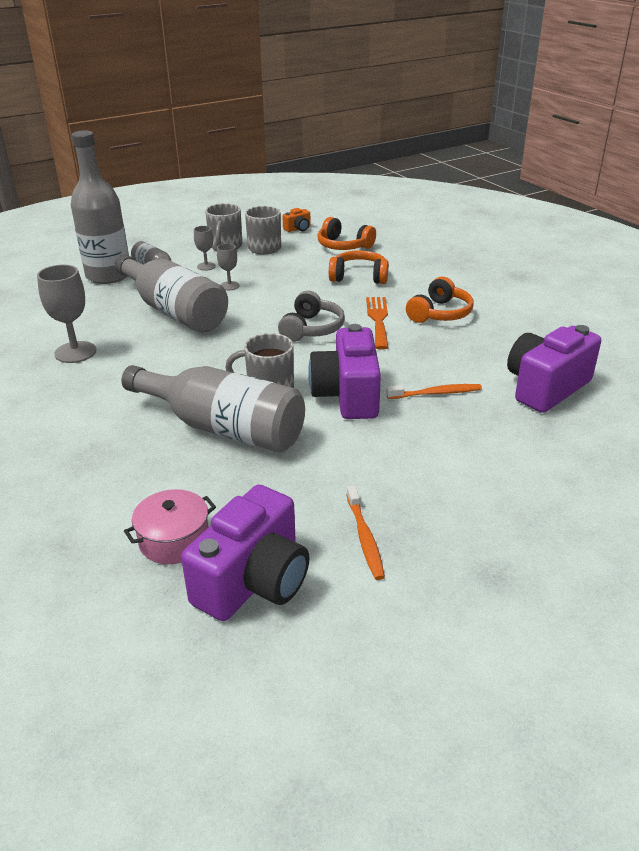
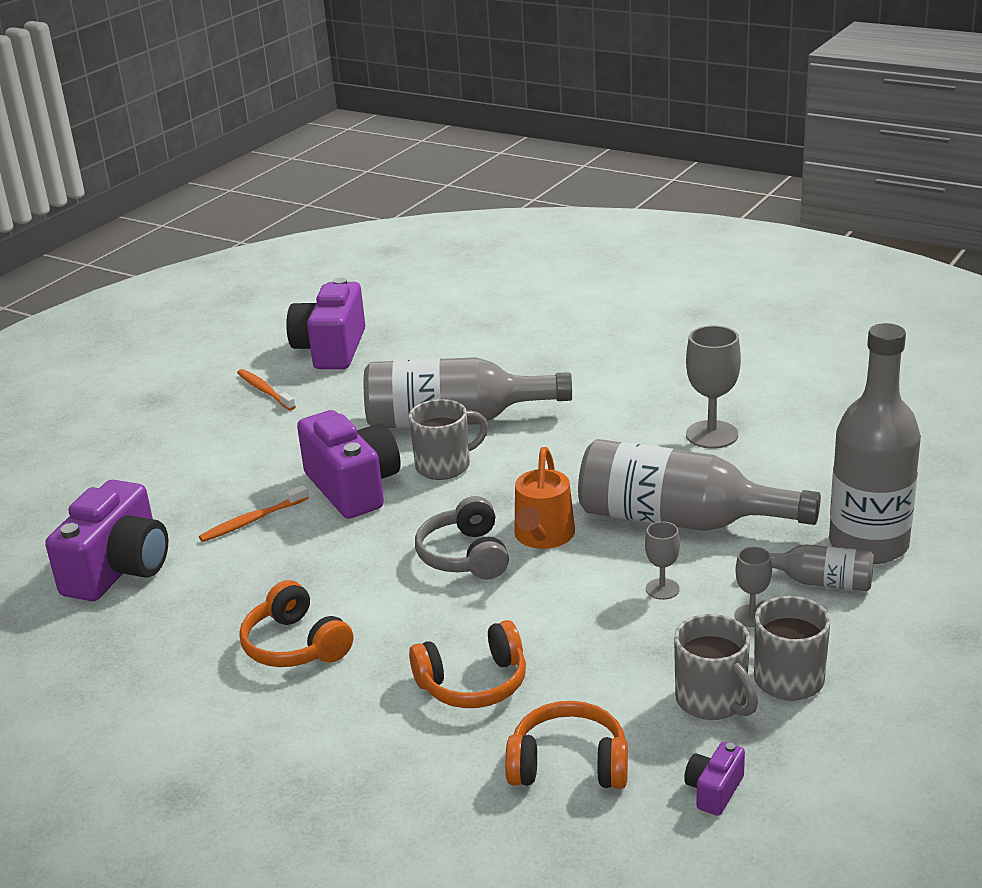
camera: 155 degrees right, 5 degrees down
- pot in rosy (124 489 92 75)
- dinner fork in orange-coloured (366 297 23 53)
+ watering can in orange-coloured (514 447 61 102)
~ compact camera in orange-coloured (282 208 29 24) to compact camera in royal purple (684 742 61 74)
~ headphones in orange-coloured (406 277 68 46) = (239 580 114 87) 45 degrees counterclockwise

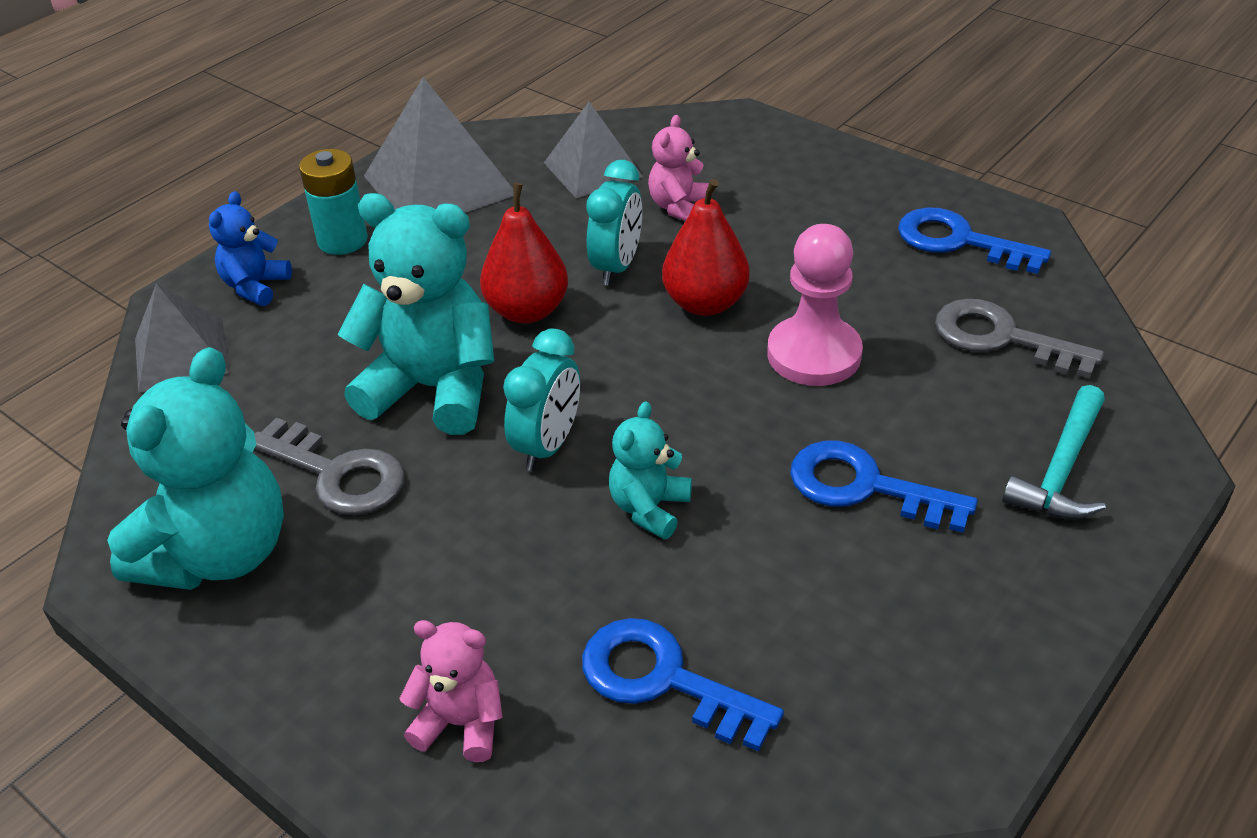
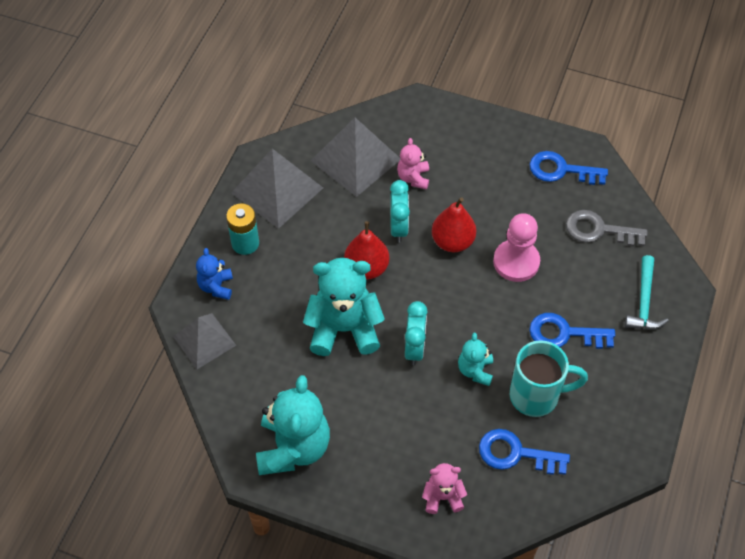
camera: 20 degrees left, 15 degrees up
- latchkey in gray (254 417 151 98)
+ coffee mug in aqua (510 340 78 77)
~ pyramid in gray (544 102 99 96) = (311 118 89 79) x1.55

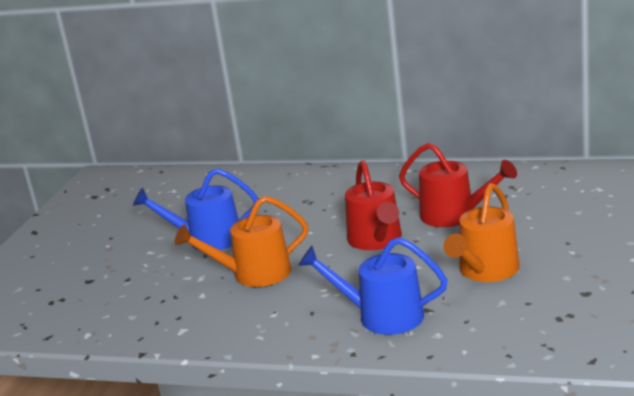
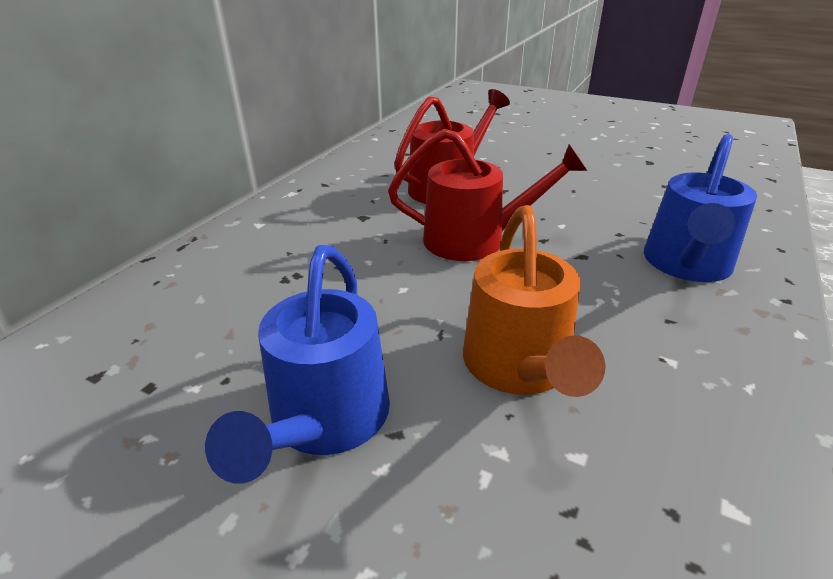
camera: 80 degrees left, 10 degrees up
- watering can in orange-coloured (443 183 77 99)

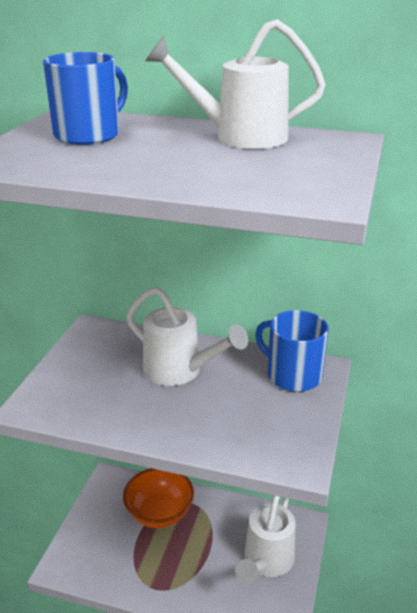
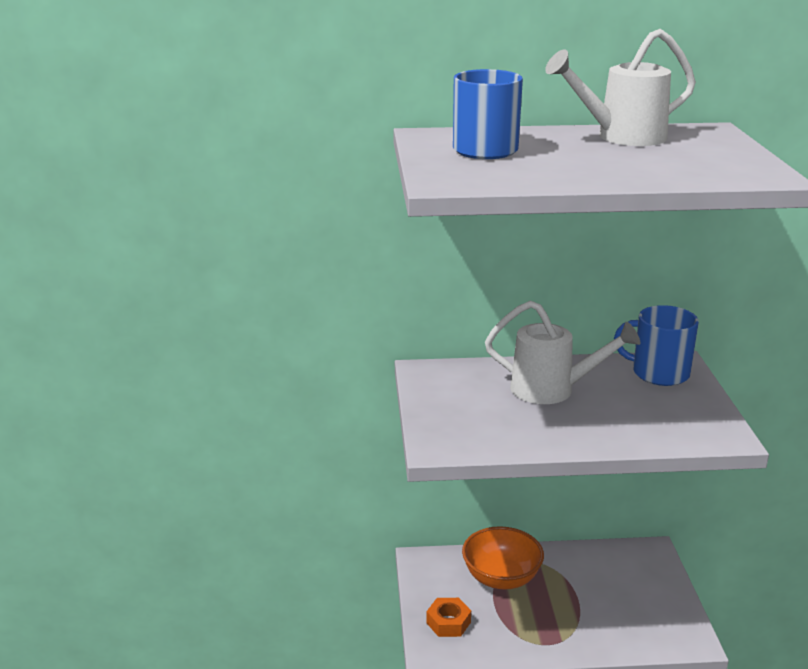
camera: 20 degrees left, 5 degrees down
- watering can in white (235 496 60 88)
+ nut in orange-coloured (426 598 45 39)

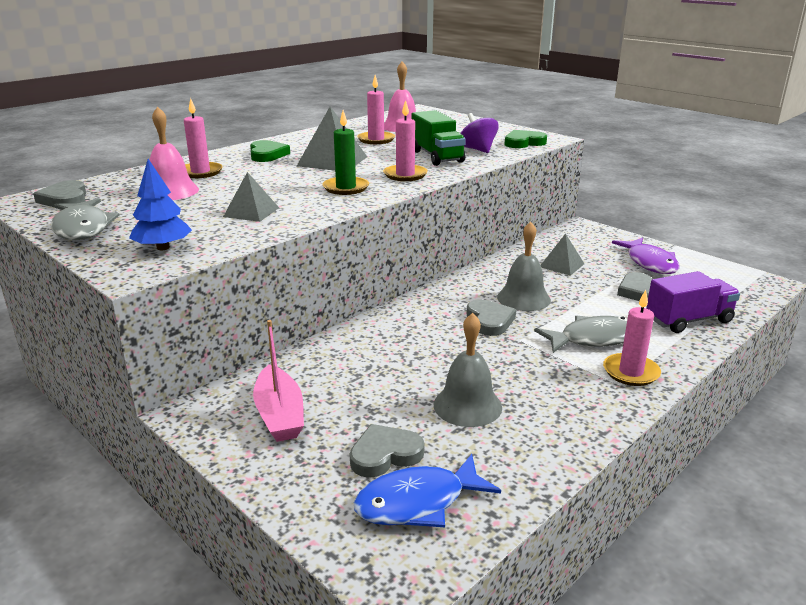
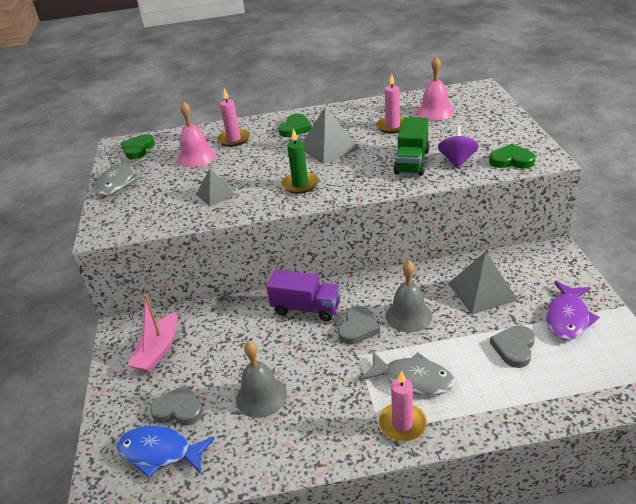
camera: 40 degrees right, 10 degrees up
- fir tree in blue (129 159 63 91)
- pillar candle in rosy (383 100 45 81)
~ lorry in royal purple (646 271 94 62) to (267 270 74 51)
~ heart in gray (33 180 53 27) to heart in emerald (121 134 34 25)
~ pyramid in gray (541 233 43 43) = (448 252 70 63) x1.60

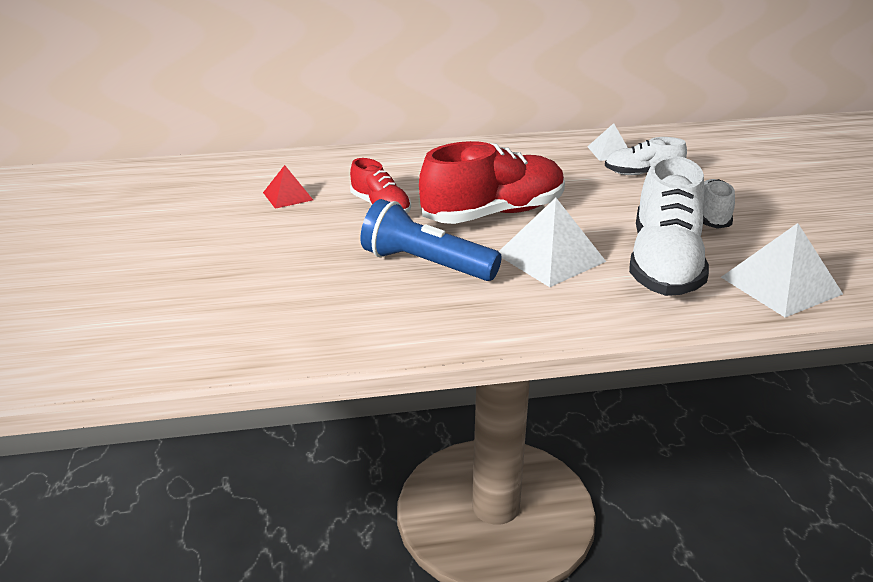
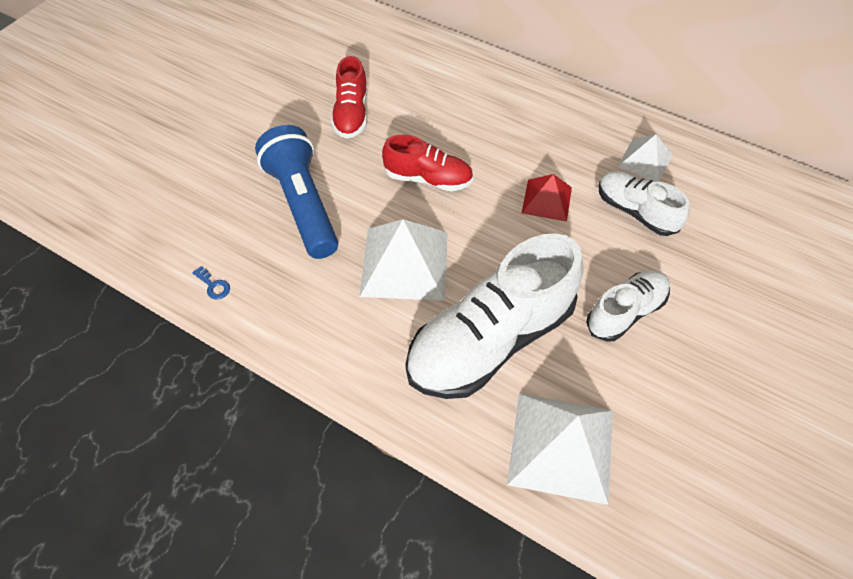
camera: 40 degrees right, 25 degrees up
+ latchkey in blue (192 266 38 33)
~ pyramid in scarlet (263 165 50 44) to (522 174 50 48)
~ shoe in scarlet (419 141 146 83) = (382 135 91 56) x0.54

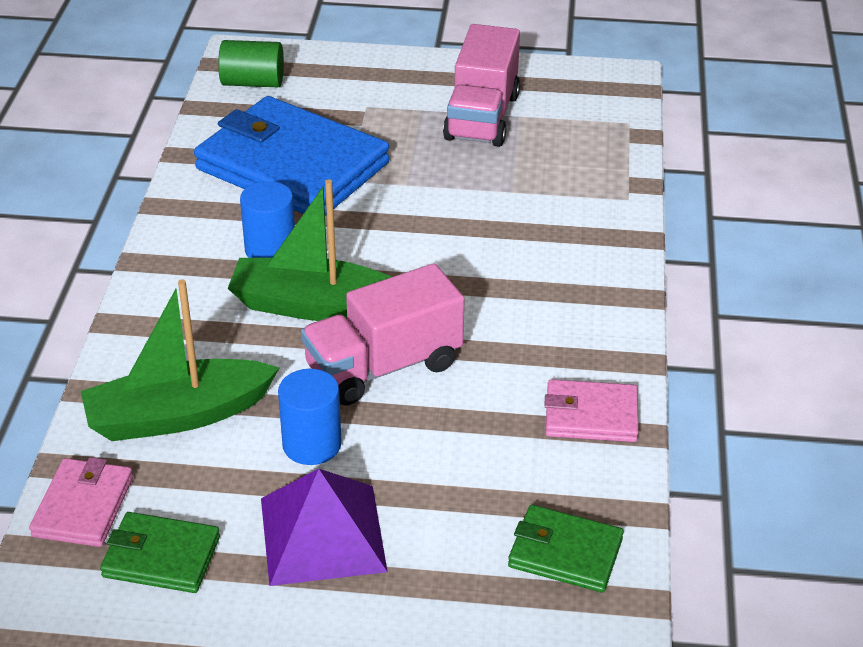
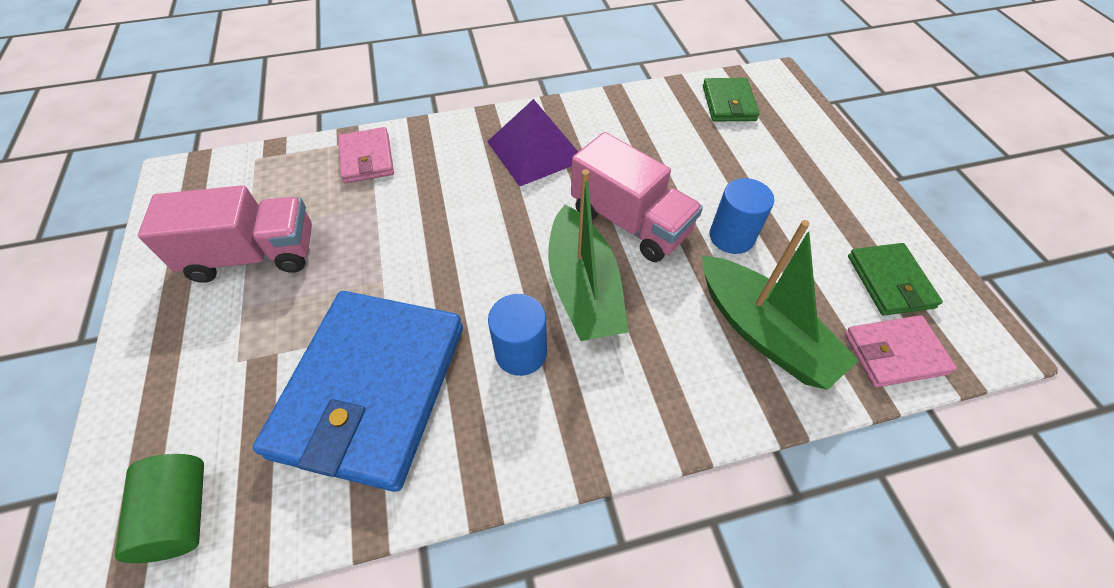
camera: 110 degrees left, 15 degrees up
~ pyramid in royal purple (261 469 127 117) to (487 99 91 87)
~ card wallet in rosy (544 379 95 63) to (338 127 56 57)

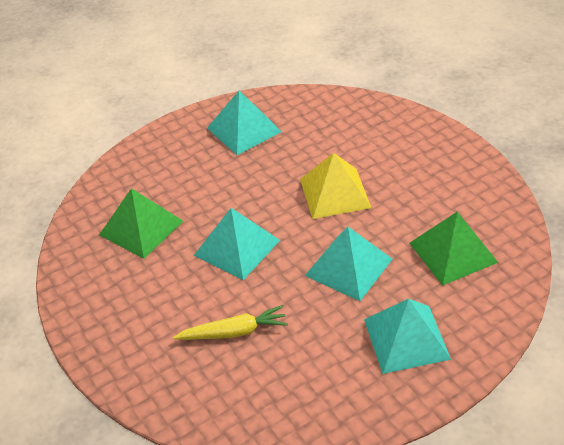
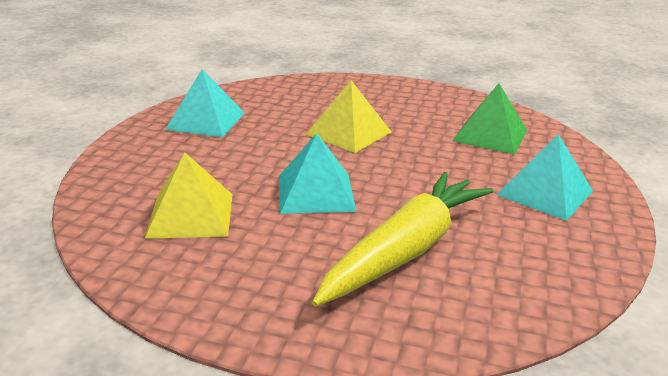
camera: 45 degrees left, 15 degrees down
- pyramid in aqua (305 227 87 74)
~ pyramid in emerald (99 188 84 71) to pyramid in golden (145 152 88 87)
~ carrot in golden (173 305 115 35) = (312 172 182 135) x1.92

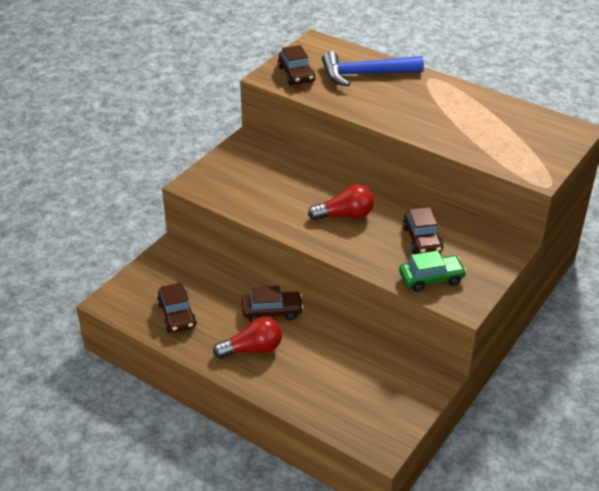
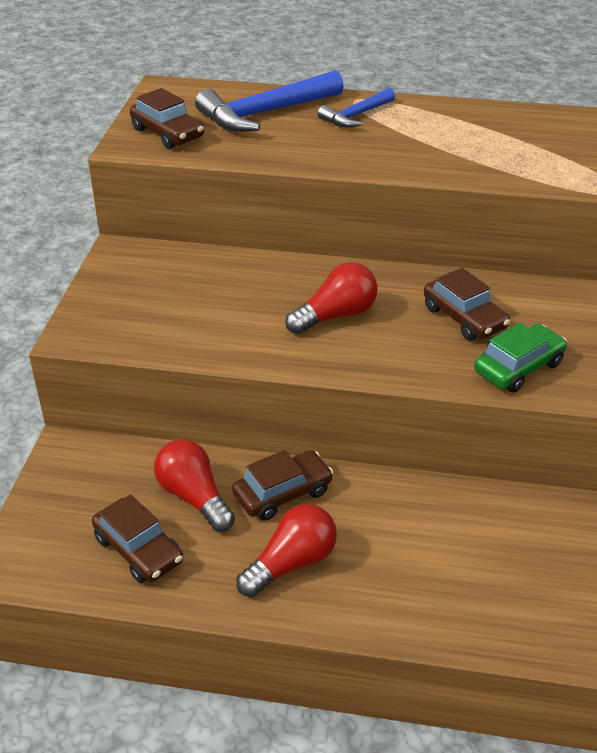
camera: 25 degrees left, 0 degrees up
+ light bulb in scarlet (154 439 81 93)
+ hammer in blue (318 88 77 40)

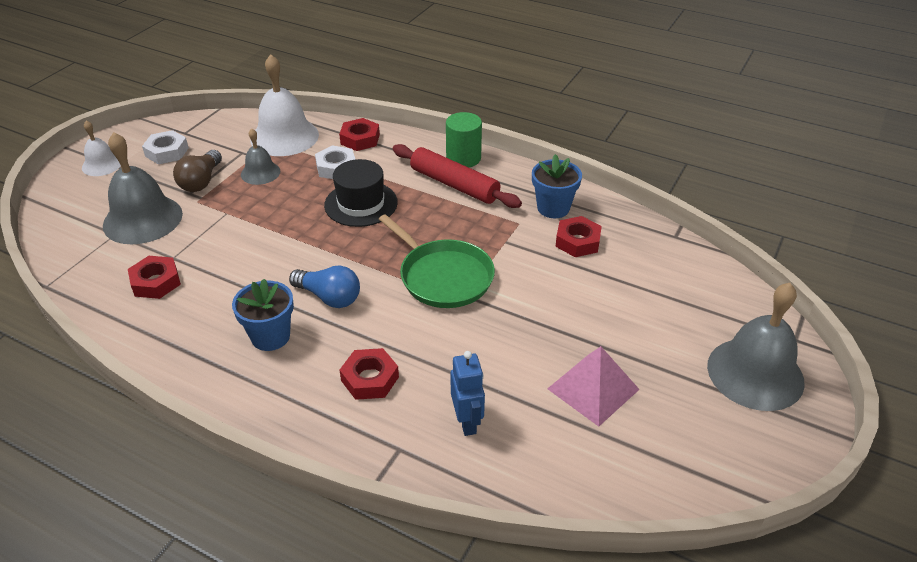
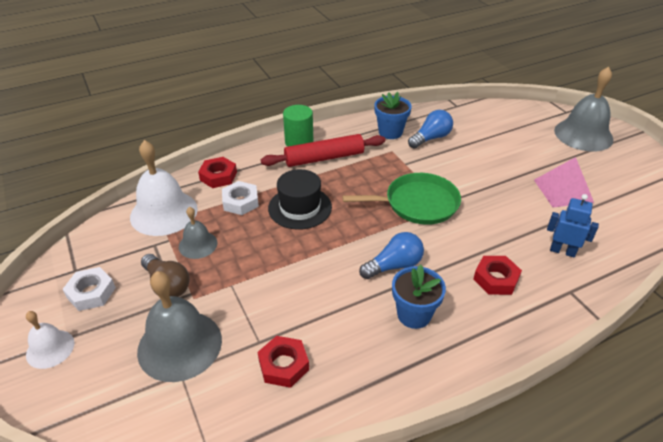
camera: 55 degrees left, 0 degrees up
~ nut in scarlet (555 216 47 41) to light bulb in blue (408 110 45 38)

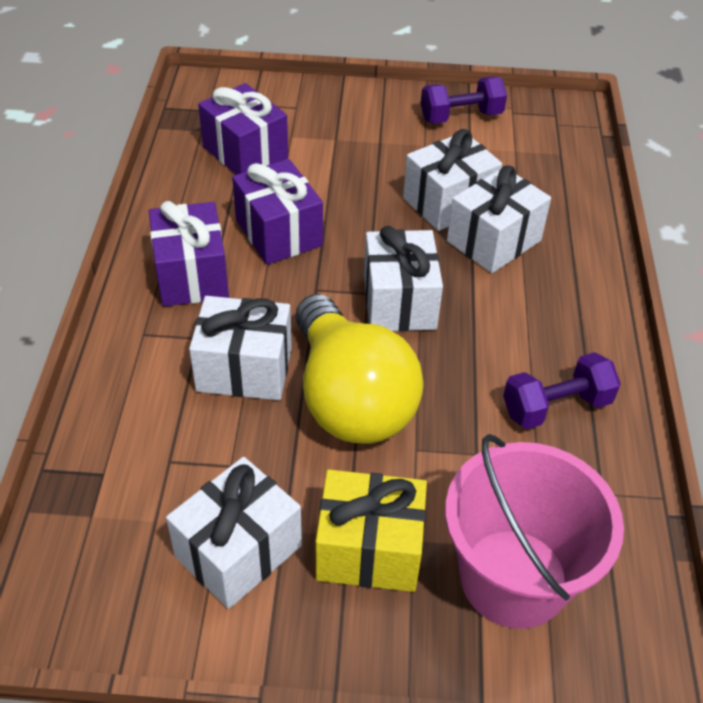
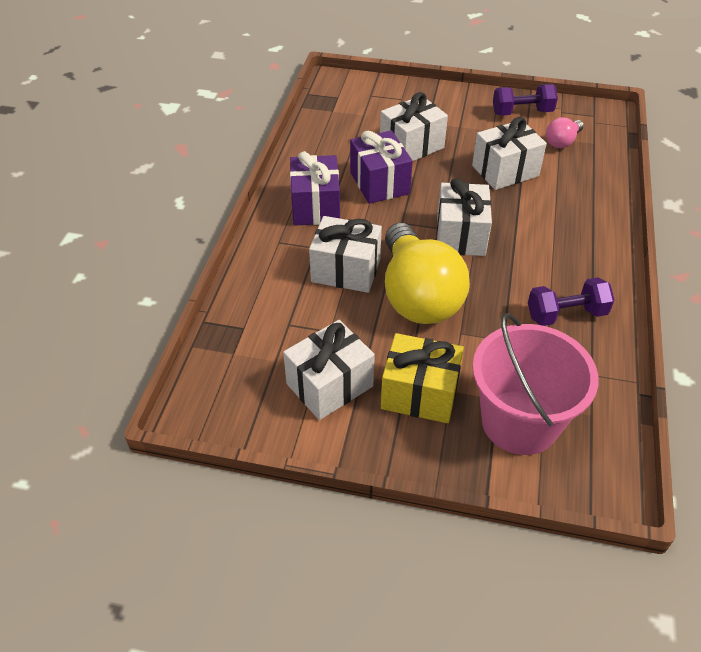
camera: 10 degrees right, 0 degrees up
- gift in royal purple (198 83 90 92)
+ light bulb in rosy (546 117 38 31)
~ gift in white (447 165 104 108) to (380 92 68 69)

